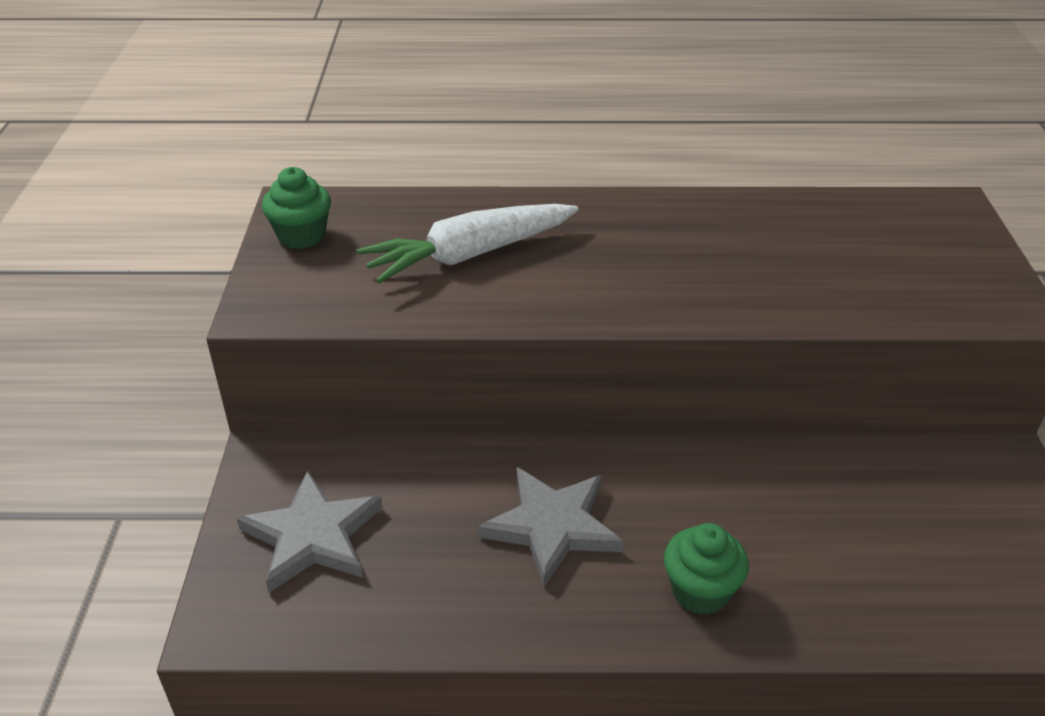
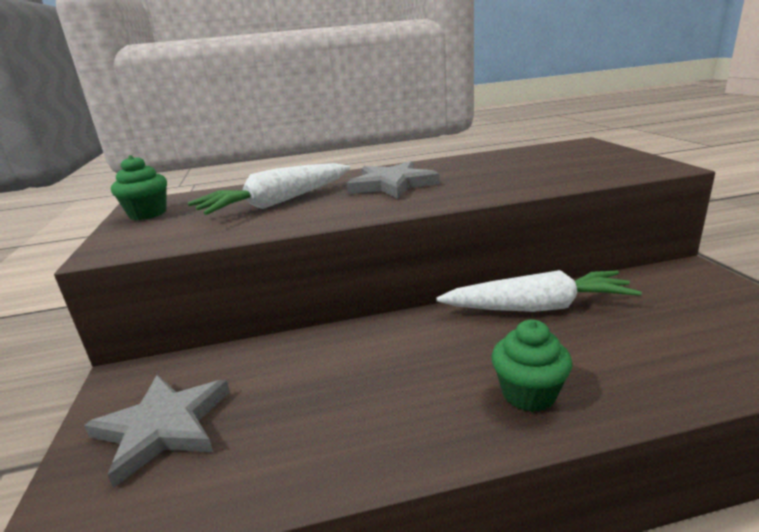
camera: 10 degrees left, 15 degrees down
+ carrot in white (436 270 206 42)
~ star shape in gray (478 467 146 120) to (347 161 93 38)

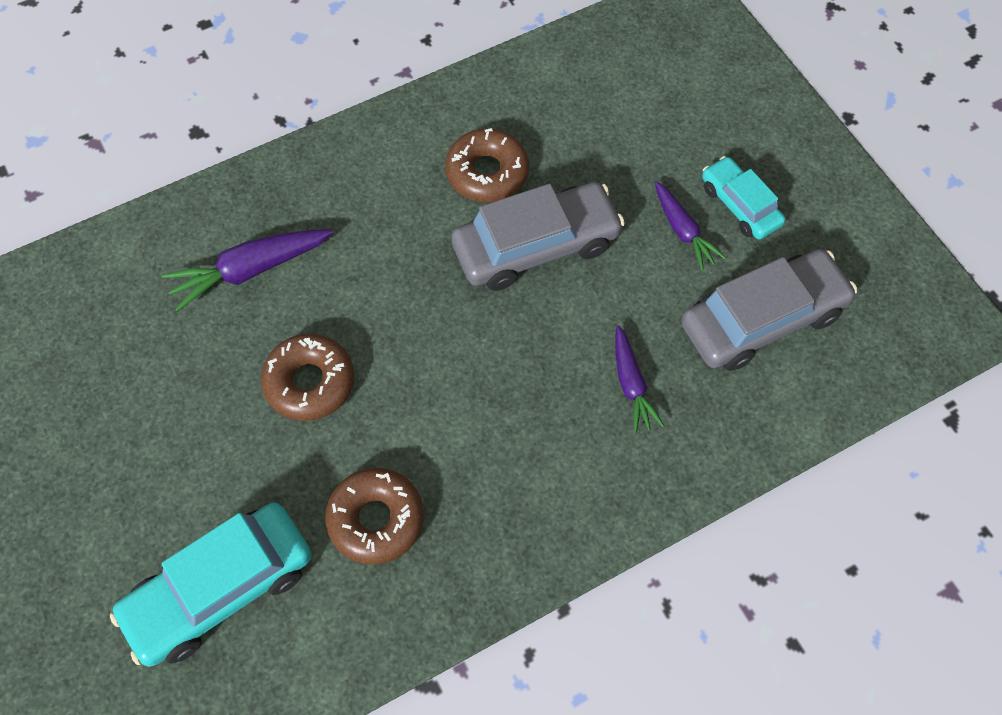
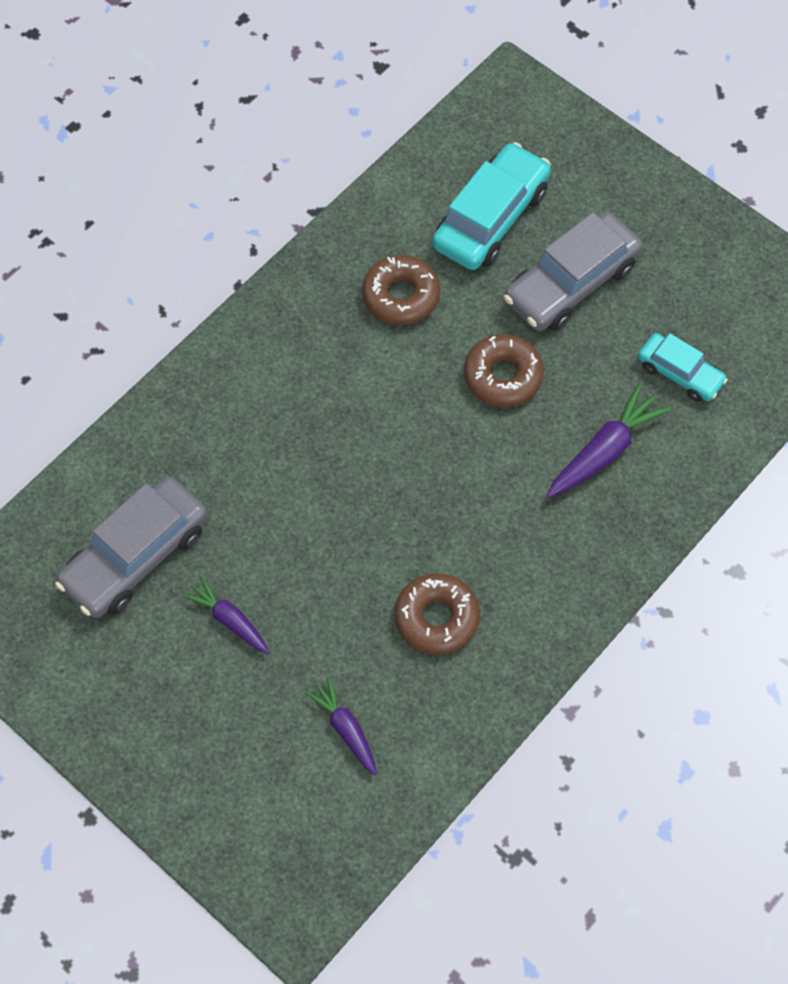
camera: 160 degrees right, 0 degrees up
~ car in gray (451 182 174 109) to (504 212 138 119)
~ carrot in royal purple (615 325 49 109) to (305 677 72 98)
~ car in aqua (702 156 83 83) to (638 333 90 69)

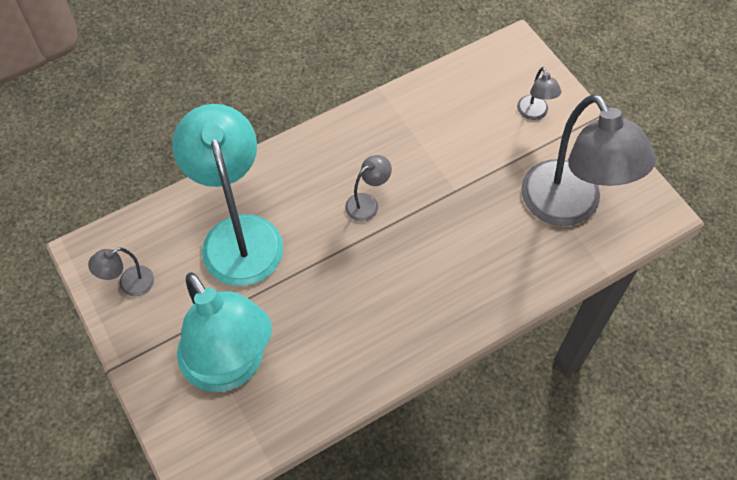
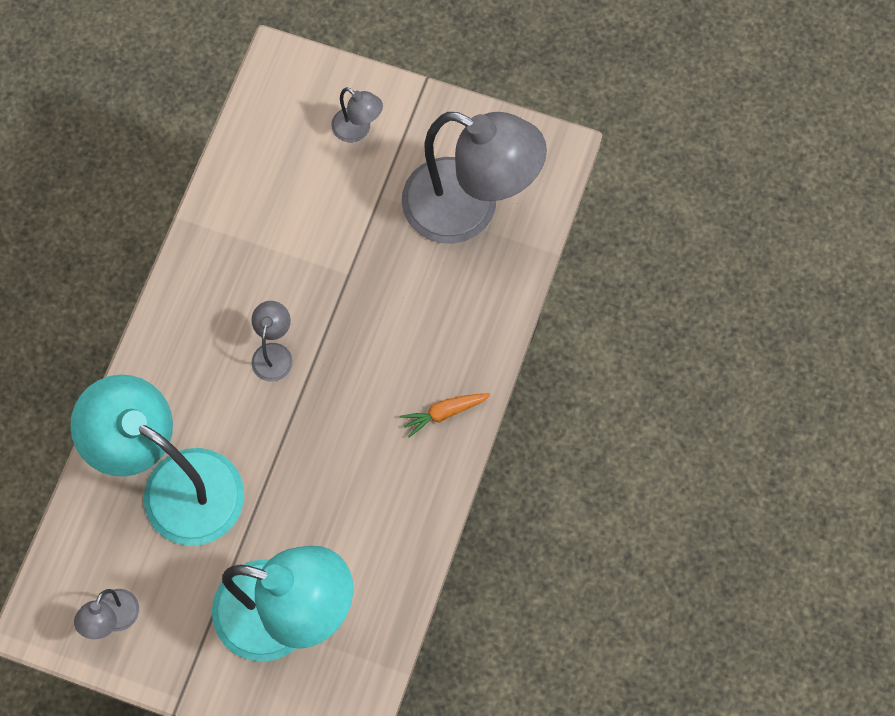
camera: 40 degrees left, 10 degrees up
+ carrot in orange-coloured (400 394 91 44)

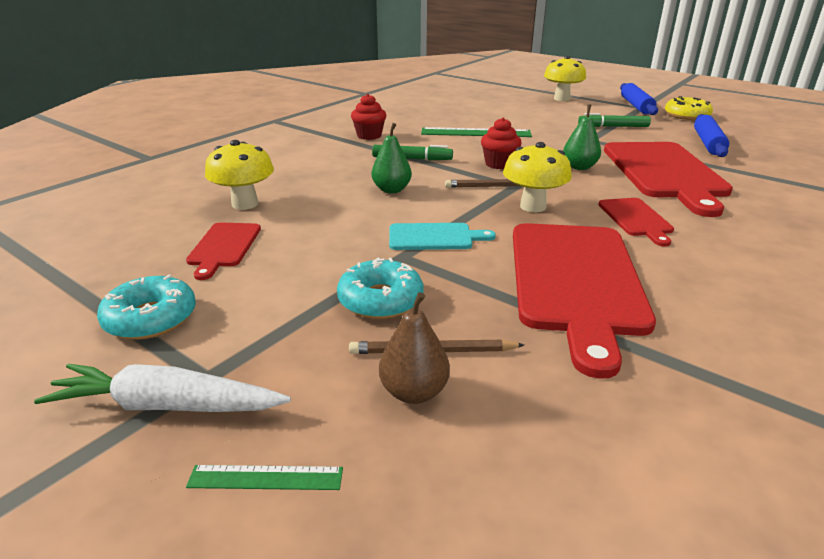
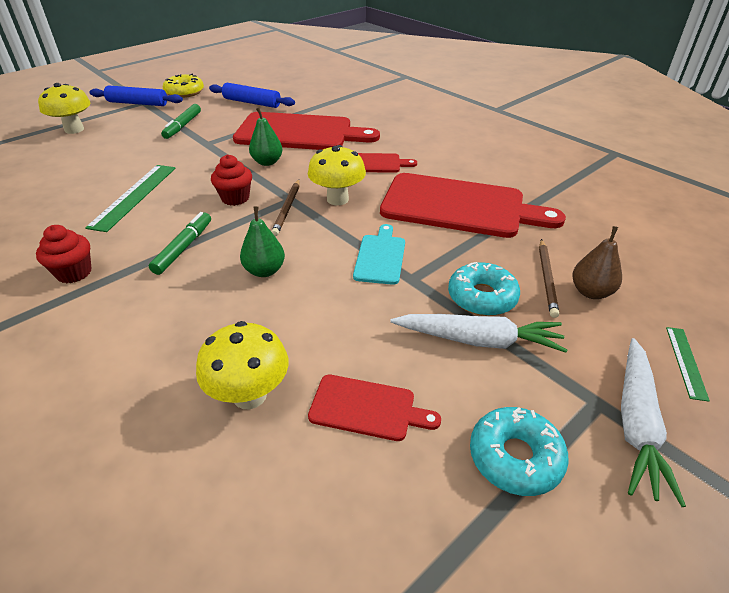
camera: 80 degrees left, 10 degrees up
+ carrot in white (390 314 177 39)

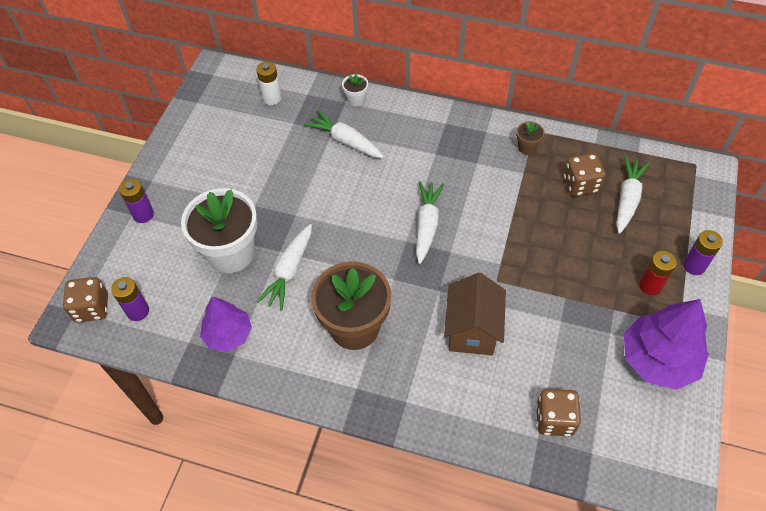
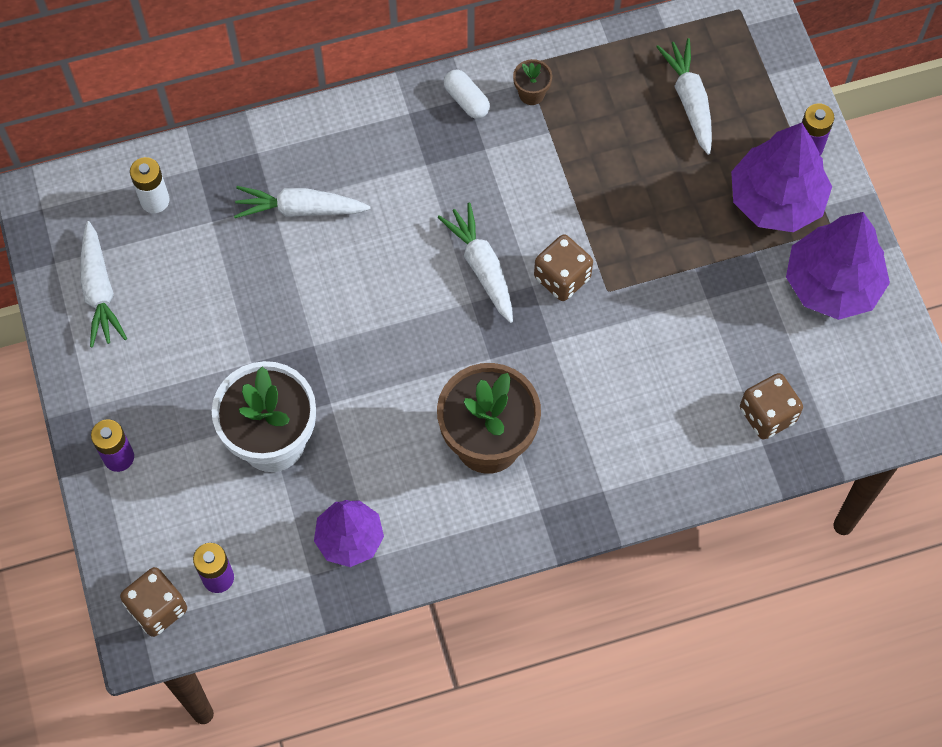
camera: 35 degrees left, 10 degrees up
- potted plant in white (342 74 26 32)
- cottage in brown (444 273 62 82)
+ pill shape in white (444 70 46 49)
~ carrot in white (257 224 55 86) to (80 221 47 127)
~ game die in brown (564 153 41 43) to (534 234 59 67)
~ AA battery in scarlet (639 251 38 45) to fir tree in royal purple (731 123 101 109)

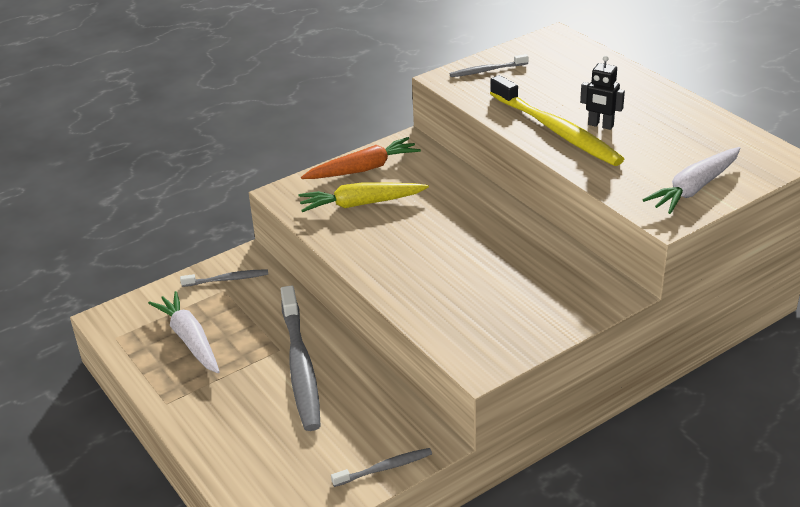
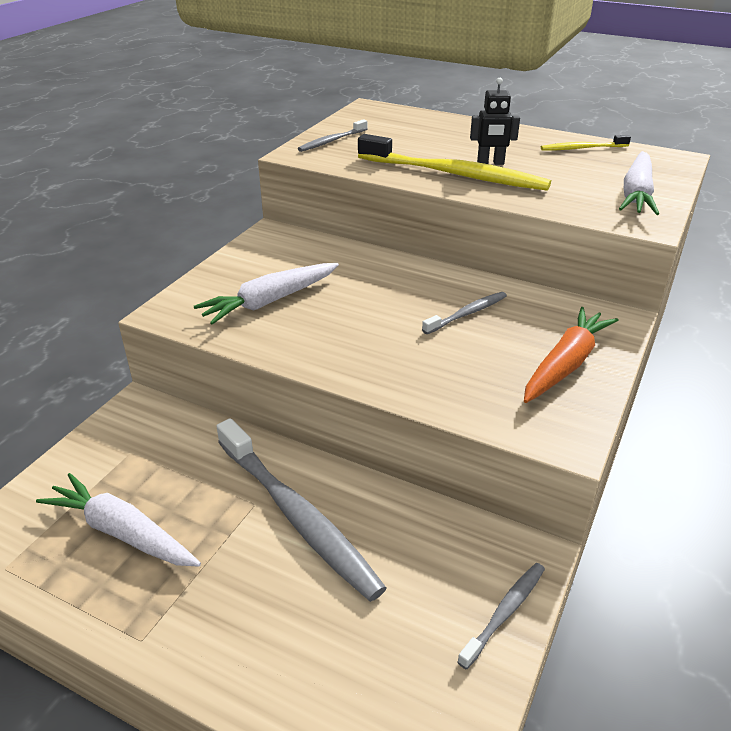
camera: 30 degrees left, 0 degrees up
+ tooth brush in golden (541 135 90 16)
~ tooth brush in gray (180 269 88 18) to (422 292 85 42)
~ carrot in orange-coloured (301 137 120 42) to (524 307 95 96)
~ carrot in golden (298 182 131 30) to carrot in white (194 263 145 62)

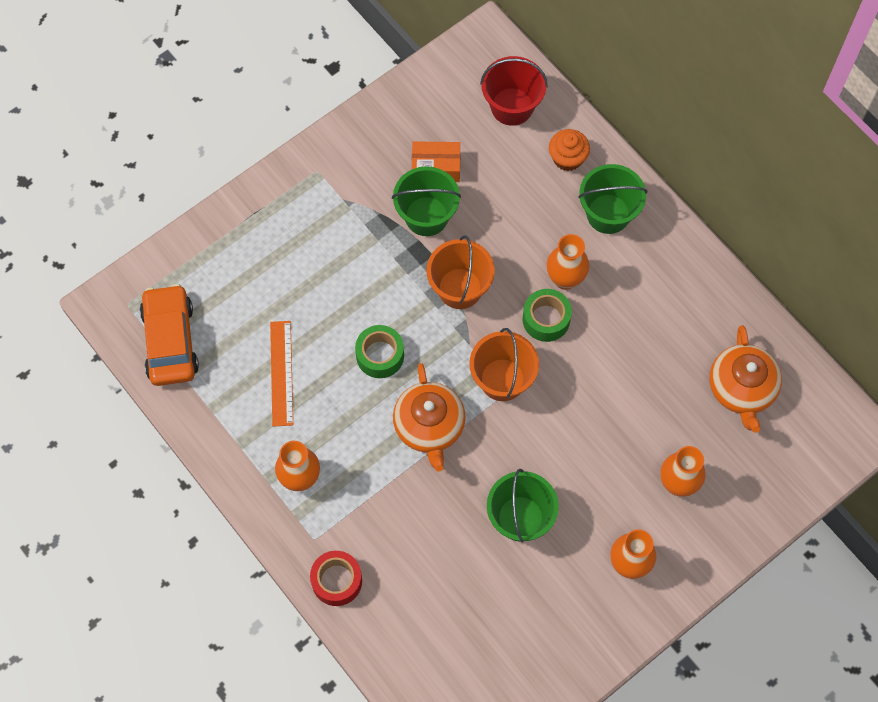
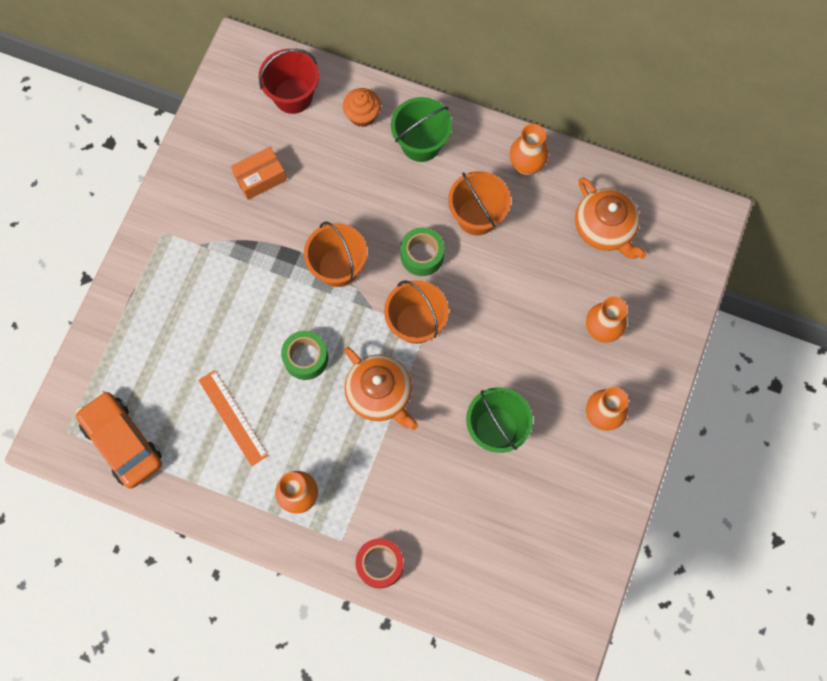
camera: 30 degrees left, 5 degrees up
- pail in emerald (392 166 69 70)
+ pail in orange-coloured (448 171 63 64)
~ vase in orange-coloured (547 234 42 56) to (510 124 39 53)

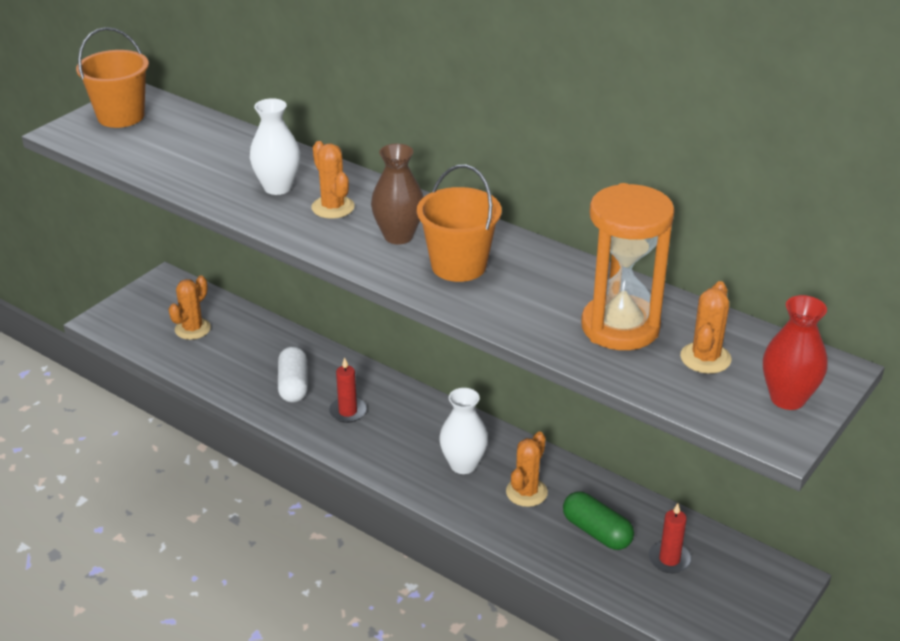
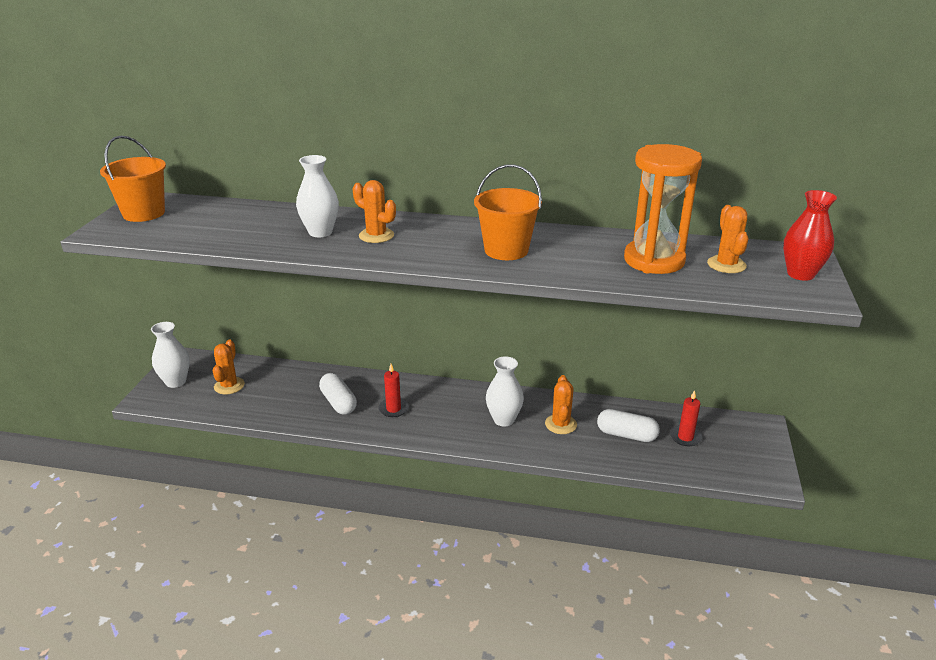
camera: 25 degrees left, 5 degrees down
- vase in brown (371 144 52 100)
+ vase in white (151 322 39 66)
~ pill shape in emerald (563 491 71 59) to pill shape in white (597 409 63 33)

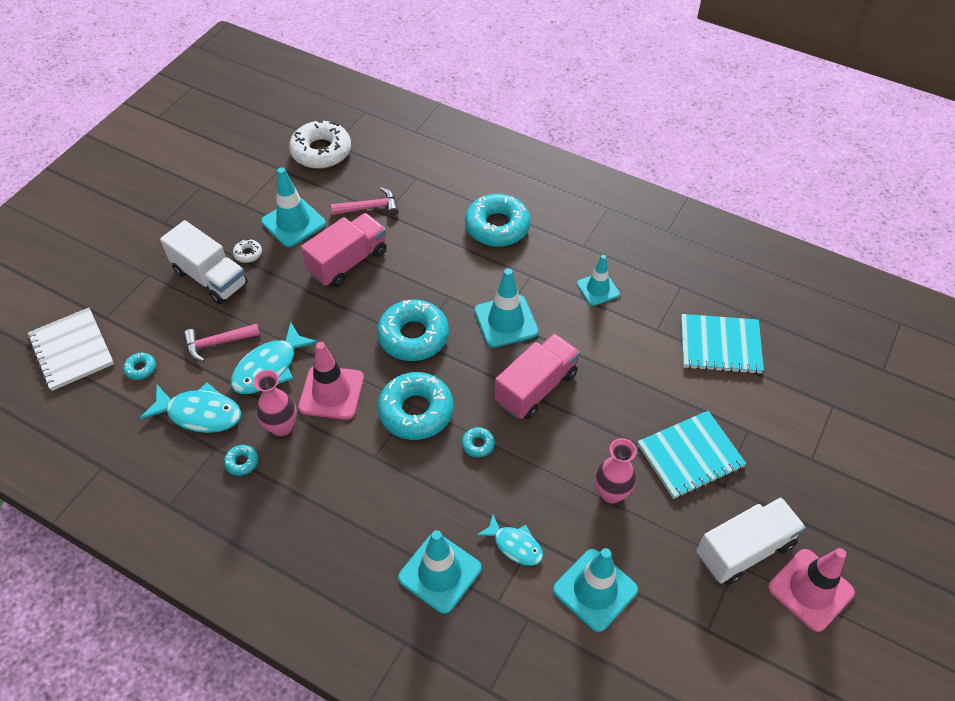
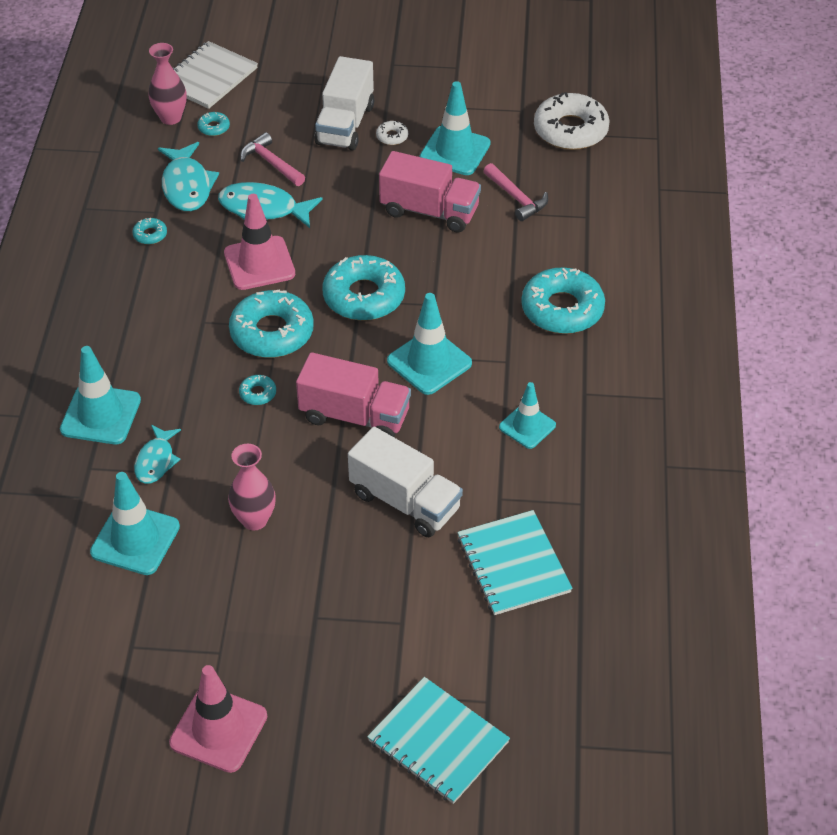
camera: 65 degrees right, 5 degrees down
~ vase in rosy (253 370 44 66) to (148 43 39 82)
~ notebook in aqua (638 411 108 88) to (367 677 143 127)
~ lorry in white (696 497 110 88) to (348 427 115 110)

